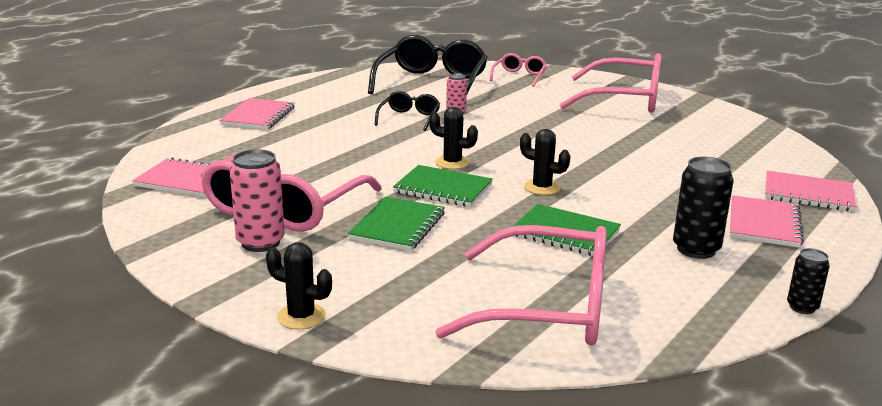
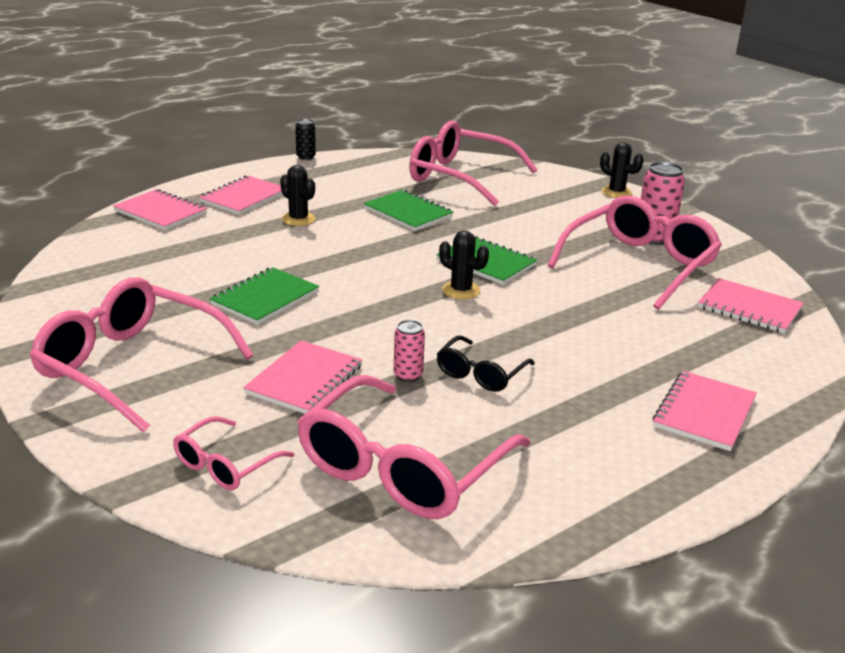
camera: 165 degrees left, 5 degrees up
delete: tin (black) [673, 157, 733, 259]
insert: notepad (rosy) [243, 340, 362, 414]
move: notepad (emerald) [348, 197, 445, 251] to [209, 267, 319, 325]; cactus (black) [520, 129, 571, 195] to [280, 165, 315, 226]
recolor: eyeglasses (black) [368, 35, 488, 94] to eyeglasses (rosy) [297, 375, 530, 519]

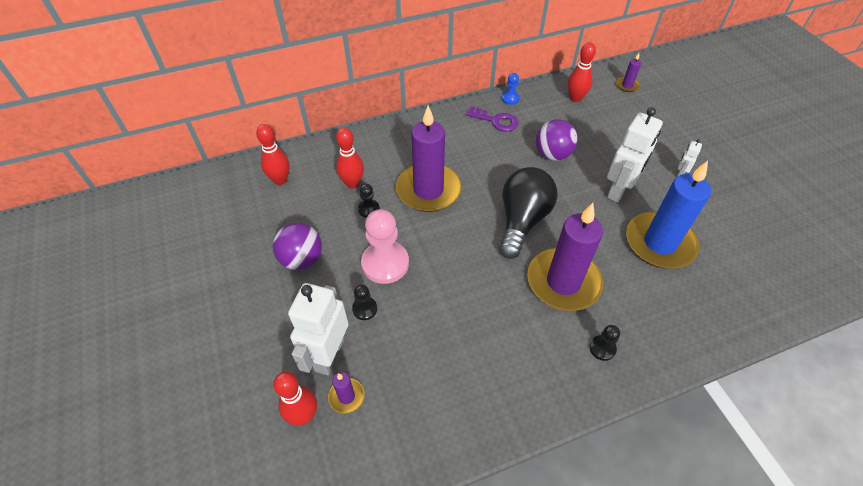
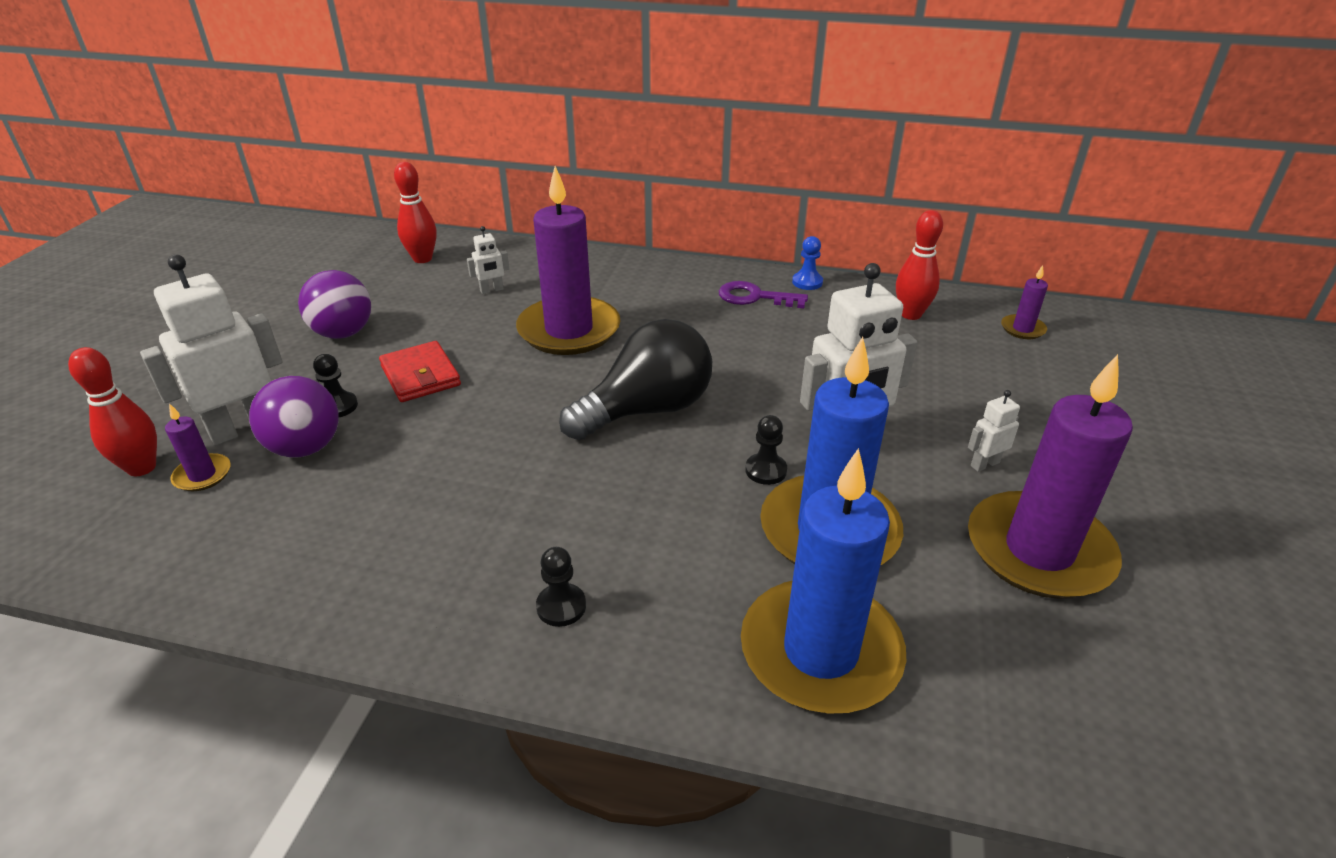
camera: 35 degrees right, 15 degrees down
insert: candle (royal blue) [741, 448, 906, 714]
move: pawn (black) [358, 184, 380, 218] to [745, 415, 787, 485]; candle (violet) [527, 203, 603, 311] to [968, 354, 1133, 599]; ball (violet) [536, 119, 578, 161] to [249, 376, 339, 458]
replace: skittle (red) [336, 128, 364, 188] to toy robot (pure white) [467, 226, 509, 294]; pawn (rosy) [361, 209, 409, 284] to billfold (red) [379, 341, 461, 402]
rotate: key (violet) [466, 106, 518, 131] = [719, 281, 808, 308] 135 degrees clockwise

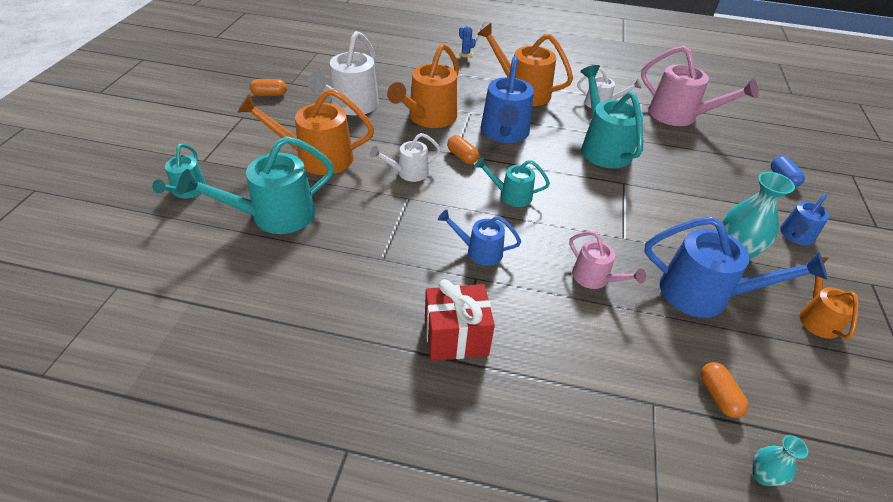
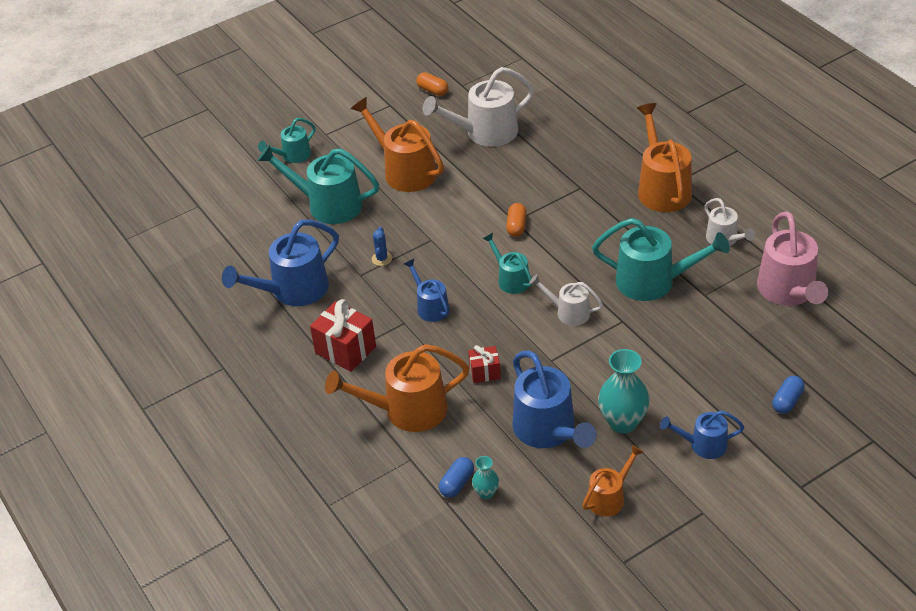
camera: 50 degrees right, 0 degrees up
move: watering pot (pure white) [370, 133, 441, 182] to [529, 274, 603, 326]; watering pot (orange-coloured) [387, 43, 459, 128] to [325, 344, 469, 432]; cactus (royal blue) [458, 26, 476, 57] to [372, 227, 392, 266]; watering pot (royal blue) [481, 56, 534, 143] to [222, 220, 339, 306]; flower vase (teal) [752, 435, 808, 486] to [472, 456, 499, 499]
replace: watering pot (rosy) [569, 231, 646, 289] to present (red) [468, 345, 501, 383]
recolor: capsule (orange-coloured) [701, 362, 749, 418] to capsule (royal blue) [439, 457, 474, 498]
rotate: watering pot (teal) [580, 65, 644, 169] = [592, 218, 730, 301] 75 degrees clockwise

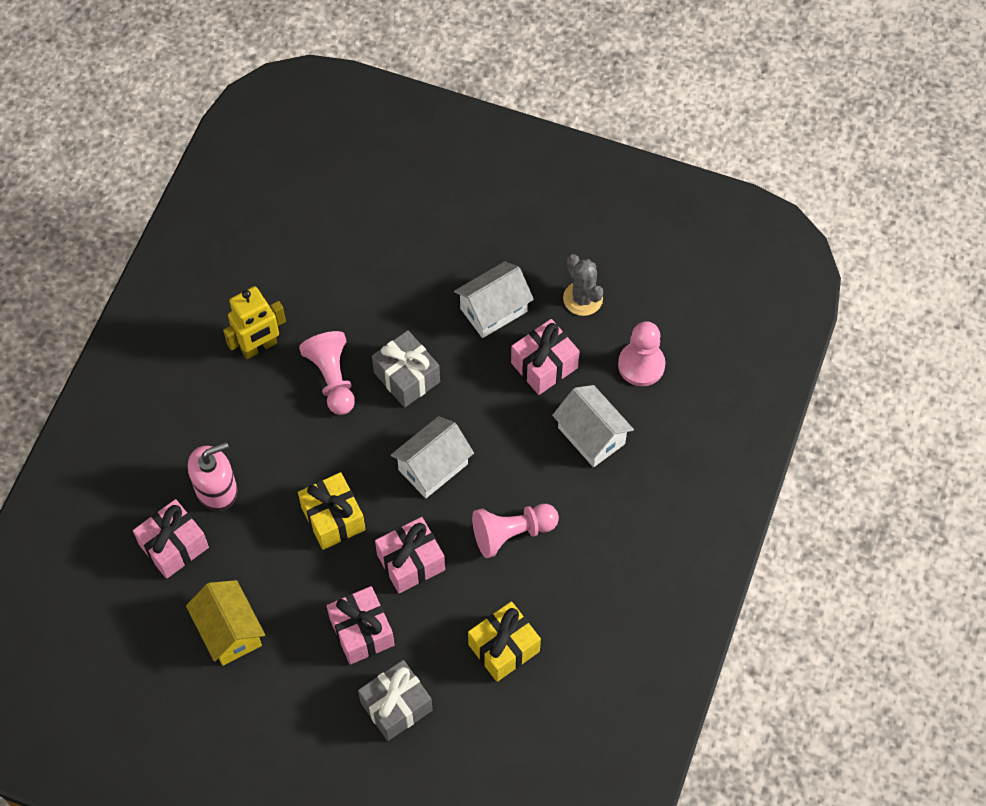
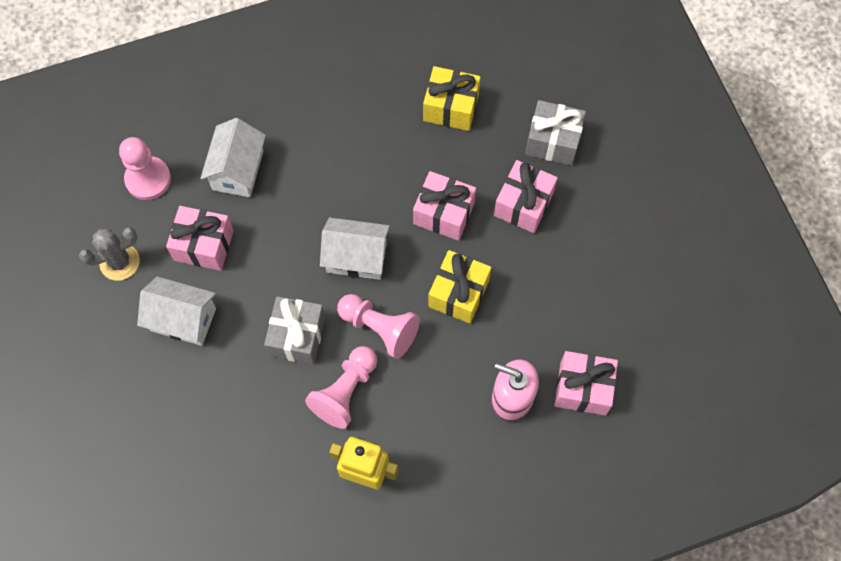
camera: 130 degrees left, 5 degrees up
delete: toy house (yellow) [186, 580, 265, 666]
move: pawn (rosy) [472, 504, 559, 558] to [337, 294, 420, 359]
rotate: cactus (ash-grey) [563, 254, 603, 316] = [79, 227, 140, 281] 45 degrees clockwise

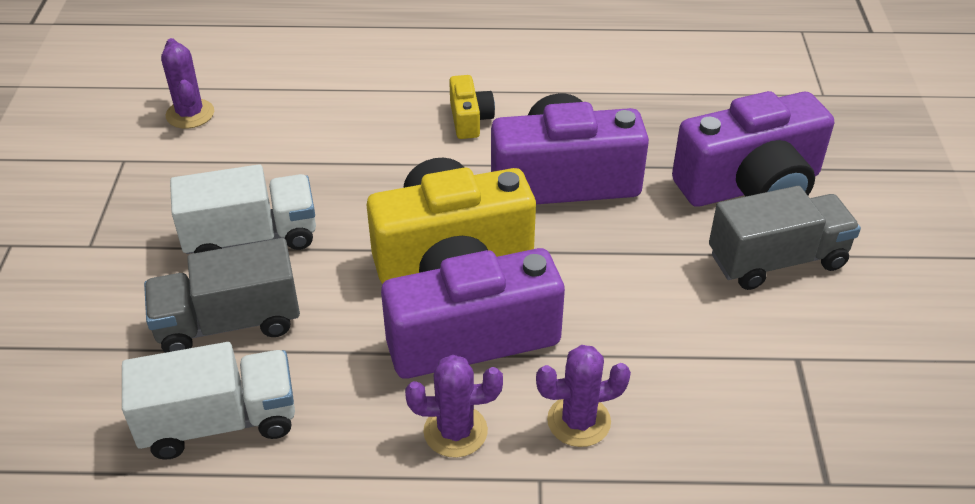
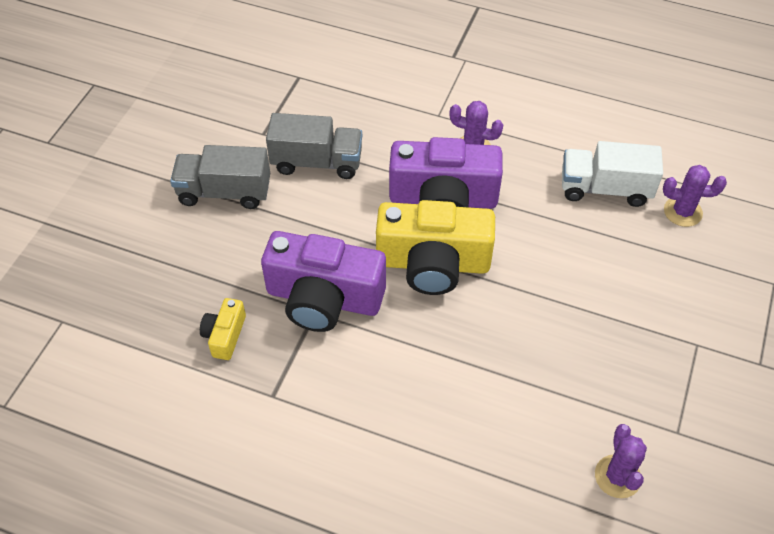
camera: 160 degrees left, 10 degrees up
delete: lorry (pure white) [170, 164, 316, 254]; photo camera (violet) [672, 91, 834, 207]
move: lorry (ash-grey) [144, 238, 300, 353] to [266, 113, 362, 179]; photo camera (yellow) [449, 75, 495, 139] to [200, 298, 246, 360]; cactus (violet) [536, 345, 631, 447] to [663, 165, 727, 227]

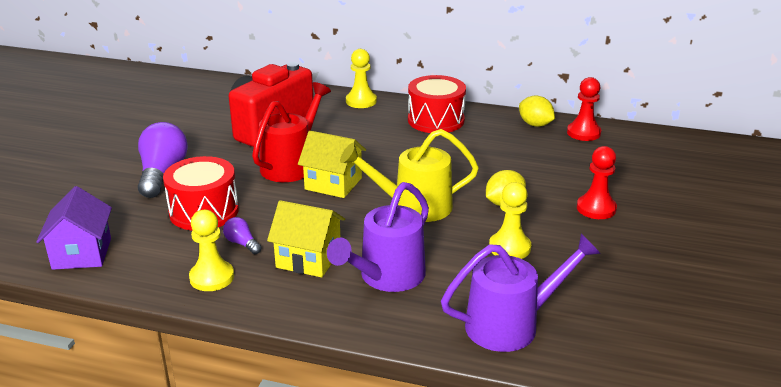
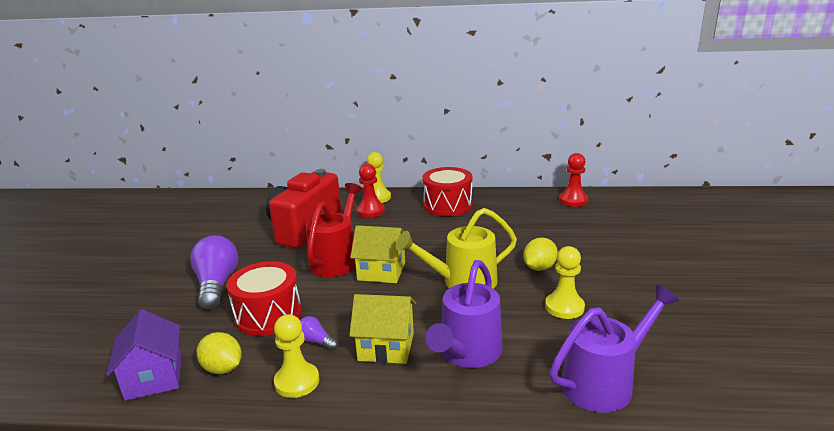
camera: 10 degrees left, 5 degrees down
move: toy lemon (yellow) [519, 96, 555, 127] to [196, 332, 242, 374]; pawn (red) [577, 146, 617, 219] to [356, 164, 385, 218]

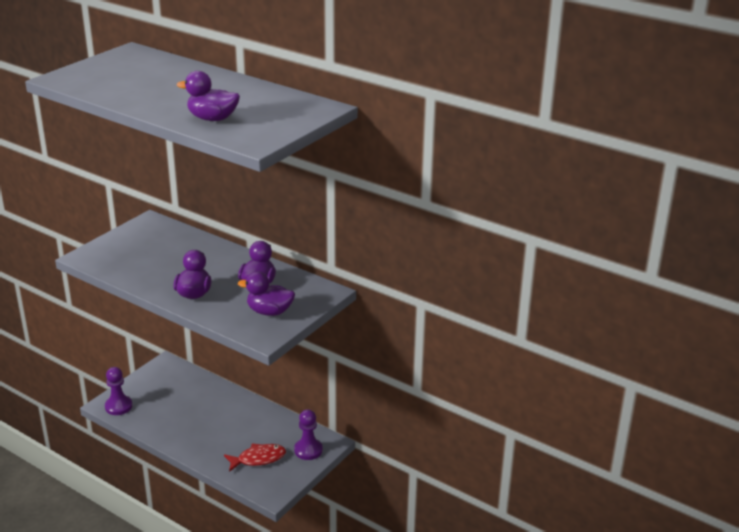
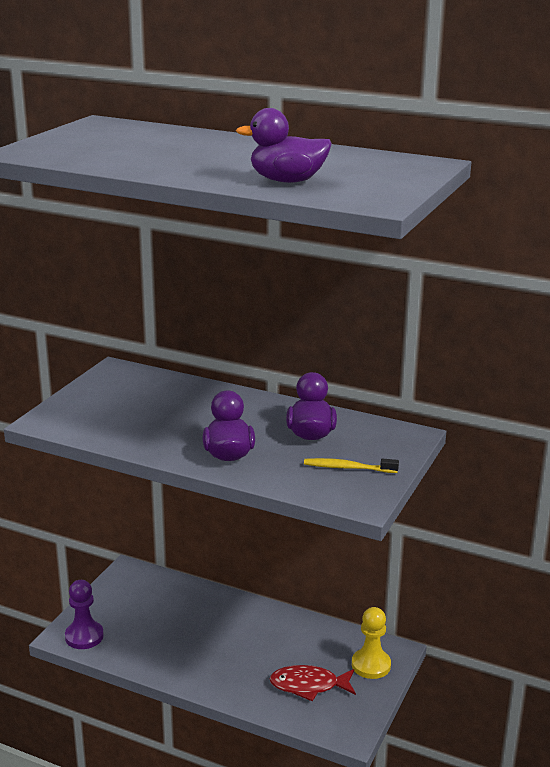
camera: 10 degrees left, 5 degrees down
replace: duck (violet) [238, 272, 295, 316] to dental brush (yellow) [304, 458, 399, 473]
recolor: pawn (violet) [294, 409, 323, 460] to pawn (yellow) [352, 607, 391, 679]
rotate: fish (red) [224, 444, 286, 472] = [269, 665, 356, 701] 150 degrees counterclockwise

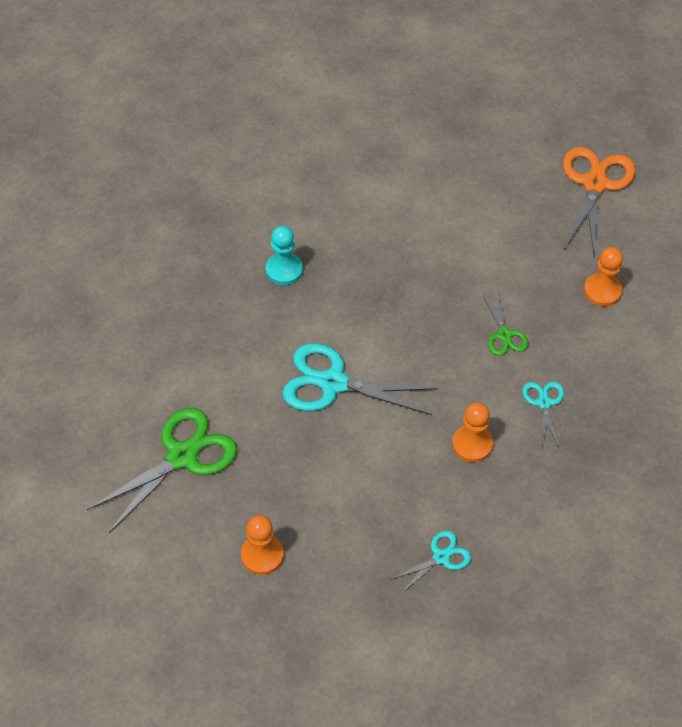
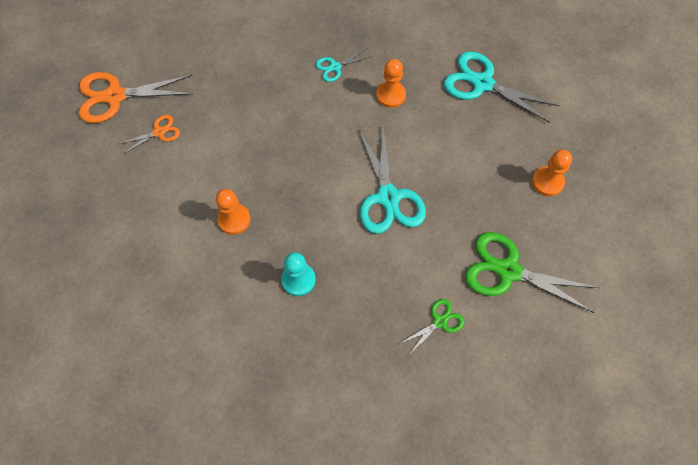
camera: 115 degrees left, 10 degrees up
insert: scissors (orange-coloured) [118, 115, 180, 154]
move: scissors (emerald) [483, 296, 528, 355] to [399, 299, 465, 355]; pawn (orange-coloured) [584, 247, 623, 306] to [216, 189, 251, 235]
resize: scissors (teal) [390, 531, 471, 593] = [444, 51, 560, 123] x1.94

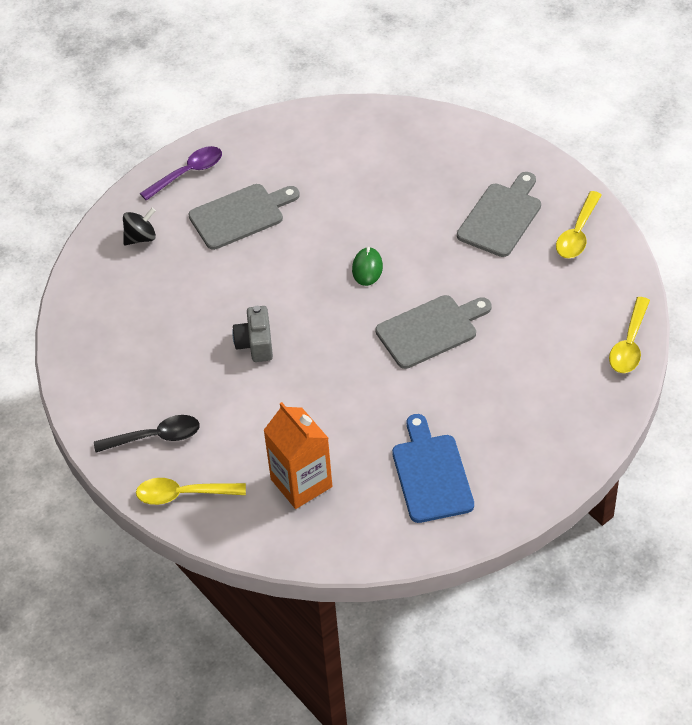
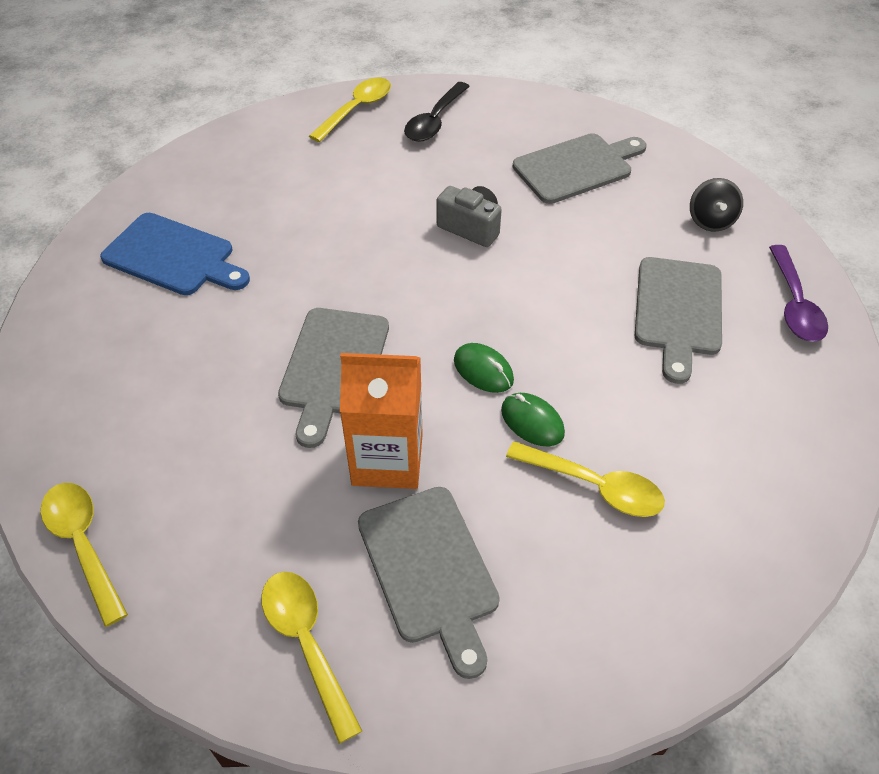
camera: 125 degrees right, 0 degrees up
insert: PC mouse (emerald) [501, 393, 565, 447]; teaspoon (yellow) [506, 441, 665, 517]; chopping board (ash-grey) [513, 133, 646, 204]
move: milk carton (orange-coloured) [264, 402, 332, 509] to [340, 353, 423, 489]

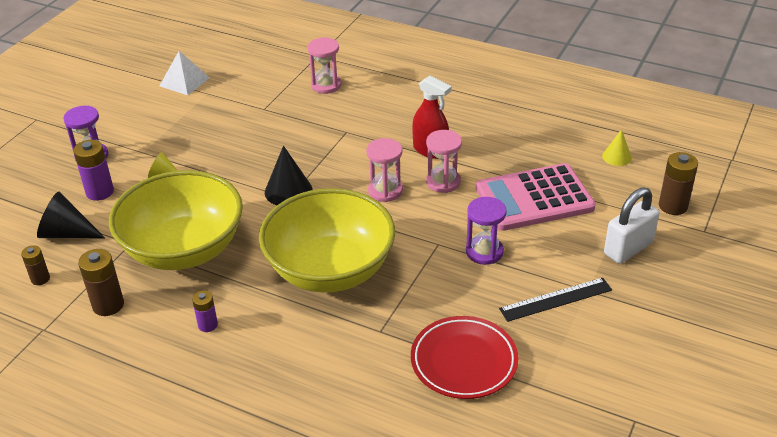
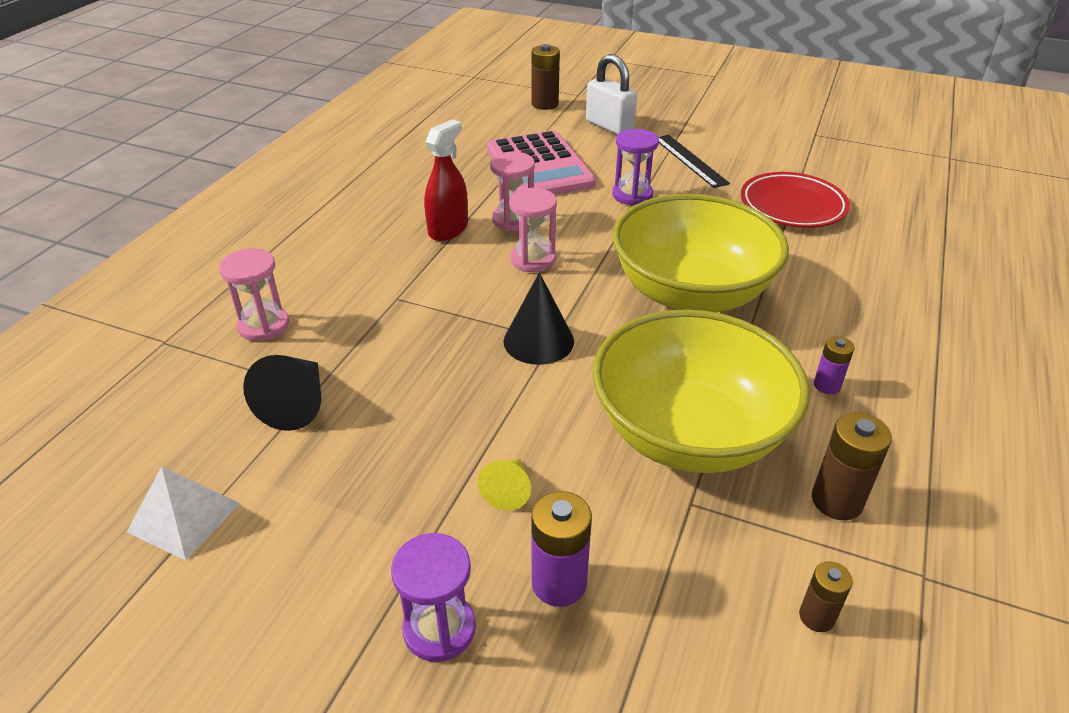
camera: 95 degrees left, 0 degrees up
delete: cone shape (yellow) [602, 129, 632, 166]
move: cone shape (black) [37, 192, 105, 238] to [243, 355, 321, 431]

